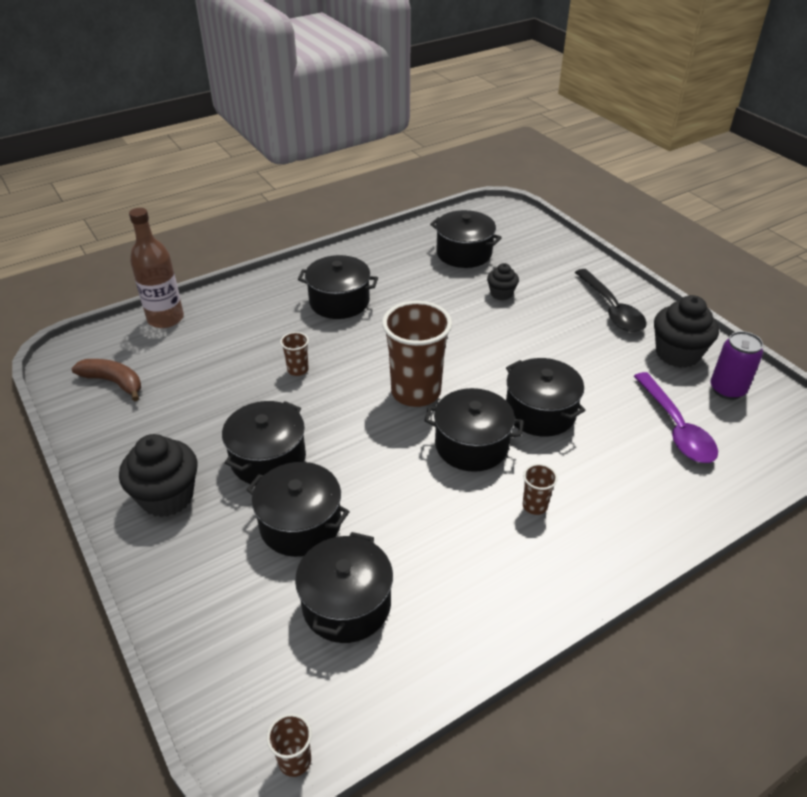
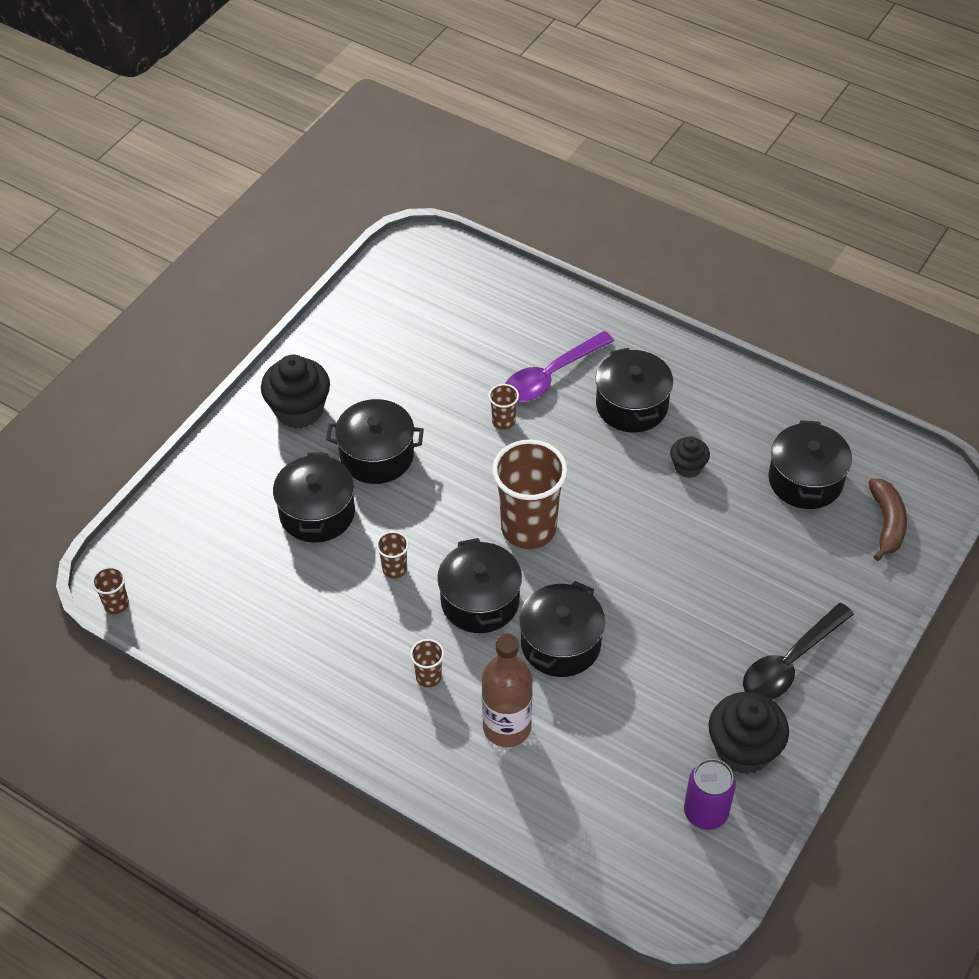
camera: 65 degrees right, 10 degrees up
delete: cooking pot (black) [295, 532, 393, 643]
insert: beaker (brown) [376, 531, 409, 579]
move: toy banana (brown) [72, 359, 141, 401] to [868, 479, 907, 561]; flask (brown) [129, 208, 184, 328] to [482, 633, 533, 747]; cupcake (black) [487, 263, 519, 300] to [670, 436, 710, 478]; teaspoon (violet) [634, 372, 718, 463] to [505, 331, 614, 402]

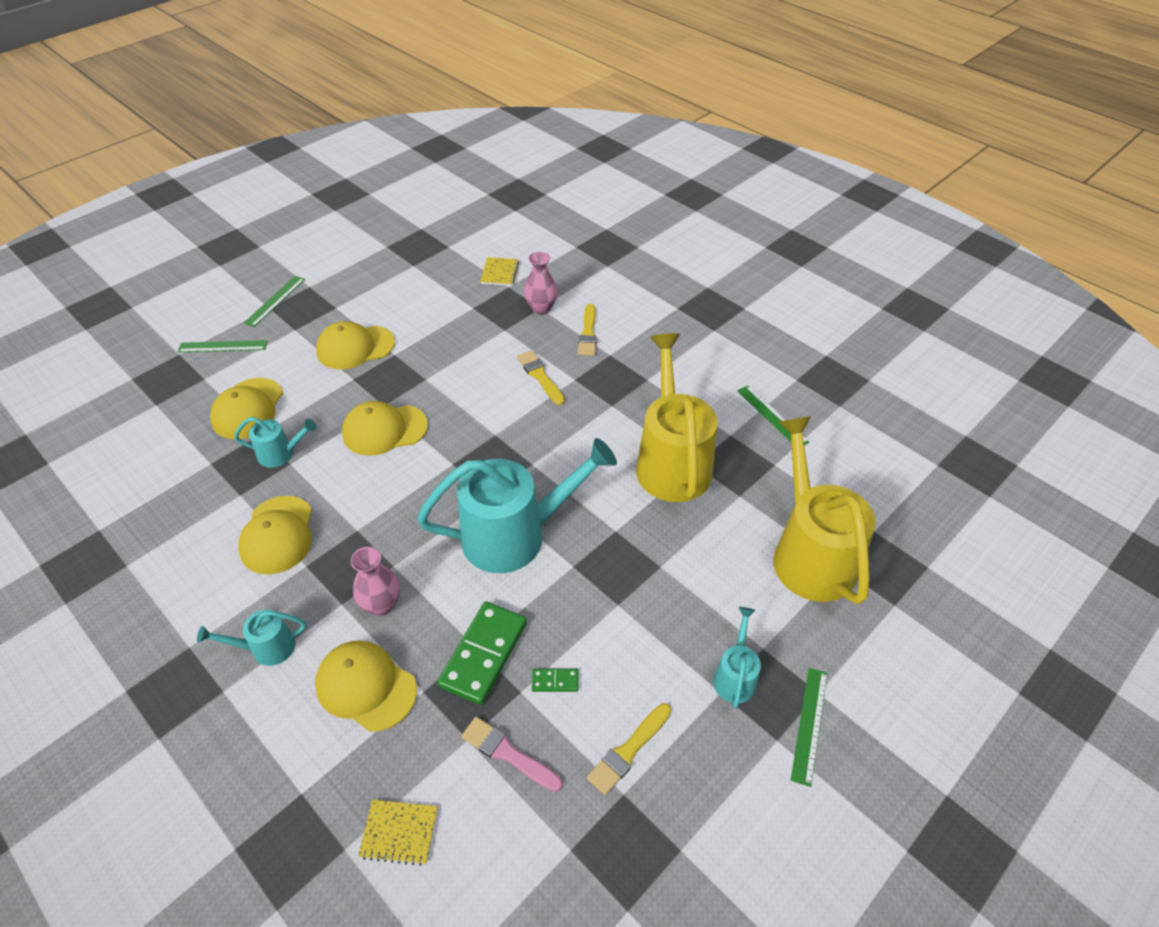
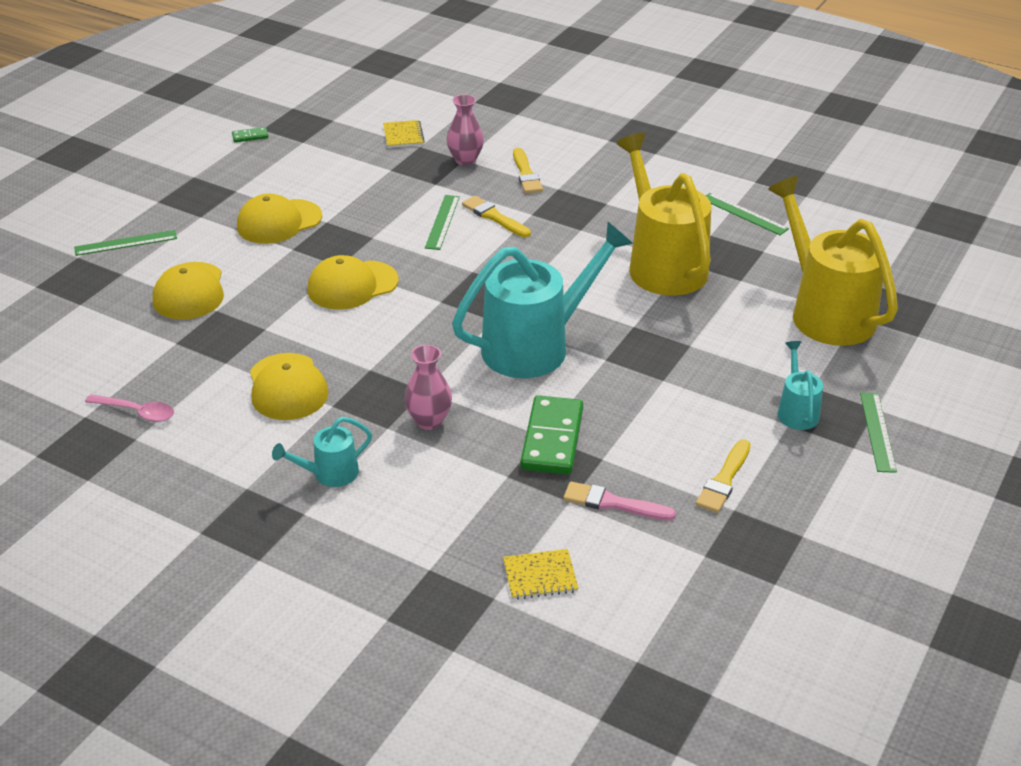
camera: 15 degrees left, 10 degrees down
delete: watering pot (teal) [234, 417, 317, 468]; peaked cap (yellow) [315, 641, 417, 732]
insert: teaspoon (rosy) [85, 394, 174, 422]
move: ruler (emerald) [244, 276, 305, 327] to [425, 195, 460, 250]; domino piece (emerald) [532, 669, 578, 692] to [232, 127, 268, 143]

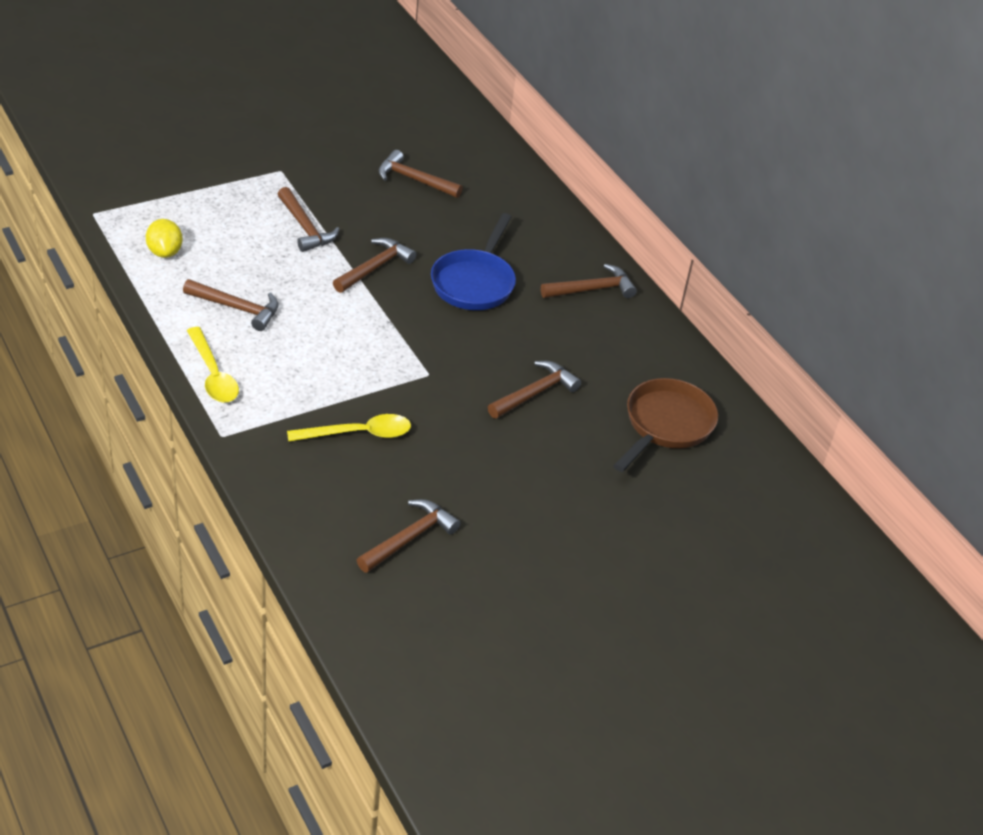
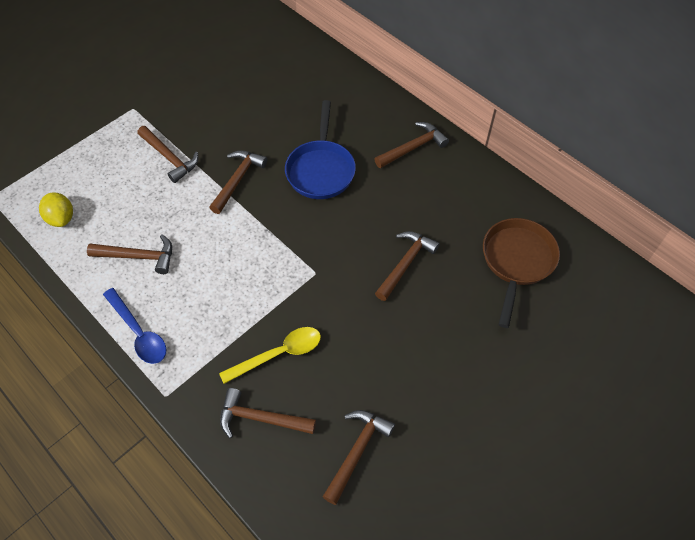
camera: 10 degrees left, 15 degrees up
move: hammer (brown) [379, 150, 463, 198] to [220, 388, 316, 438]
recolor: teaspoon (yellow) [187, 327, 239, 403] to teaspoon (royal blue) [103, 288, 166, 364]

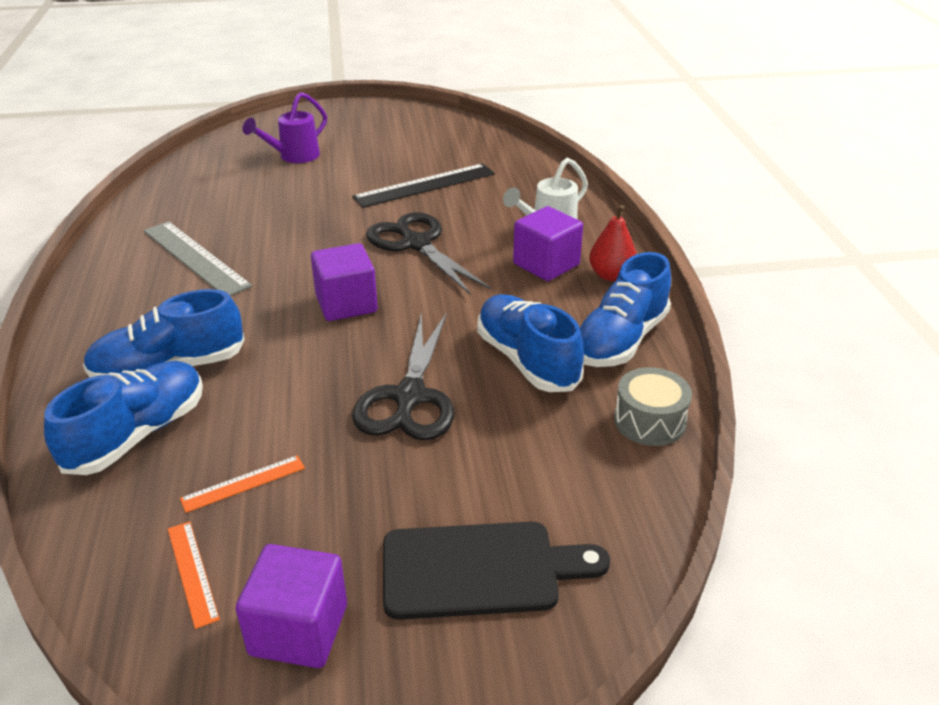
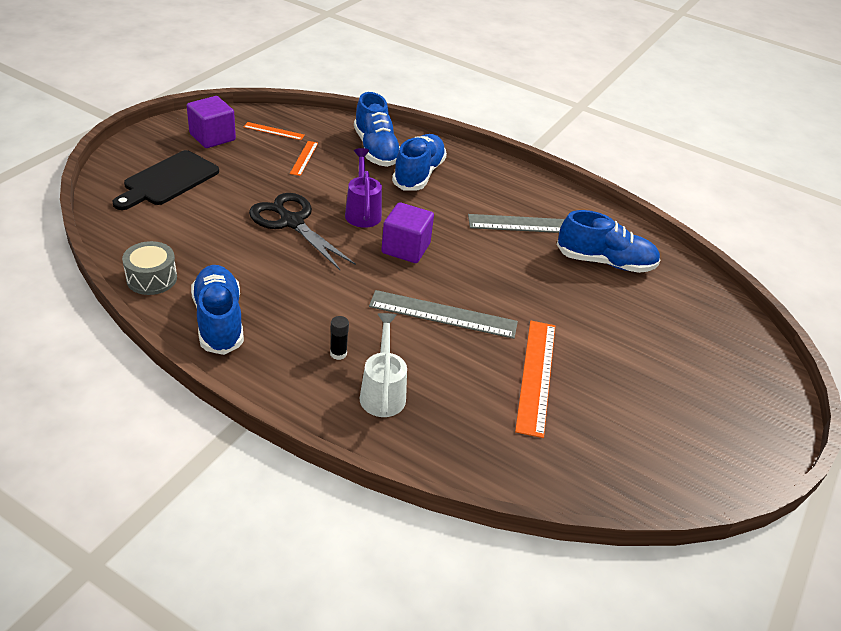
camera: 125 degrees right, 5 degrees up
delete: pear fruit (red) [589, 205, 636, 281]
move: watering pot (violet) [242, 92, 327, 163] to [345, 148, 382, 228]; shoe (royal blue) [477, 294, 584, 392] to [557, 210, 660, 273]
replace: scissors (black) [366, 212, 491, 295] to ruler (ash-grey) [369, 290, 518, 339]; cube (violet) [513, 206, 583, 281] to stick of glue (black) [330, 316, 349, 360]
recolor: ruler (black) [352, 163, 495, 208] to ruler (orange-coloured) [515, 321, 555, 438]

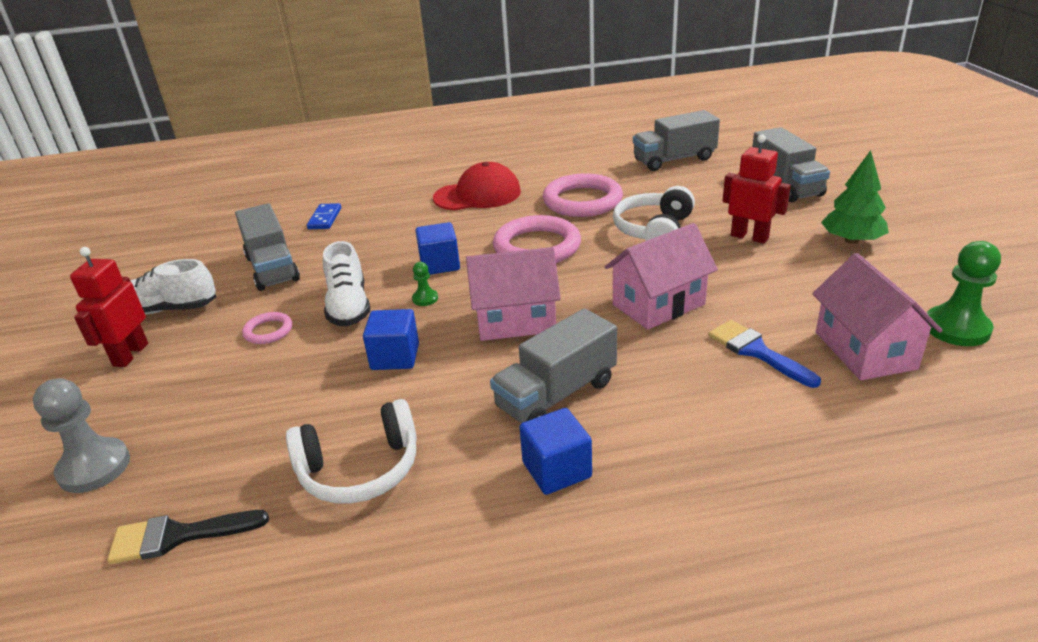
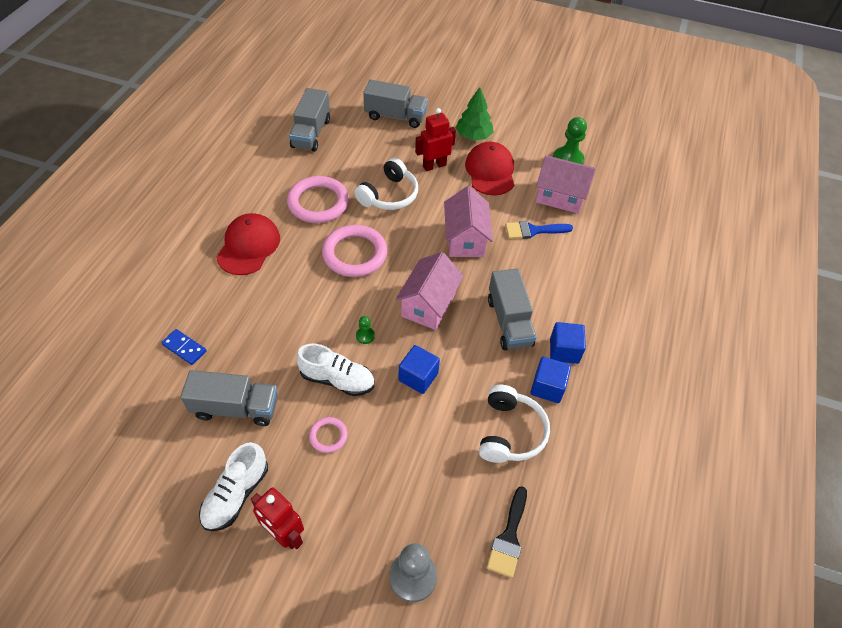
camera: 65 degrees left, 20 degrees up
insert: peaked cap (red) [465, 142, 514, 196]
move: cube (royal blue) [415, 222, 460, 275] to [531, 357, 571, 403]
rotate: headset (pure white) [613, 186, 695, 241] = [354, 158, 418, 210] 105 degrees counterclockwise

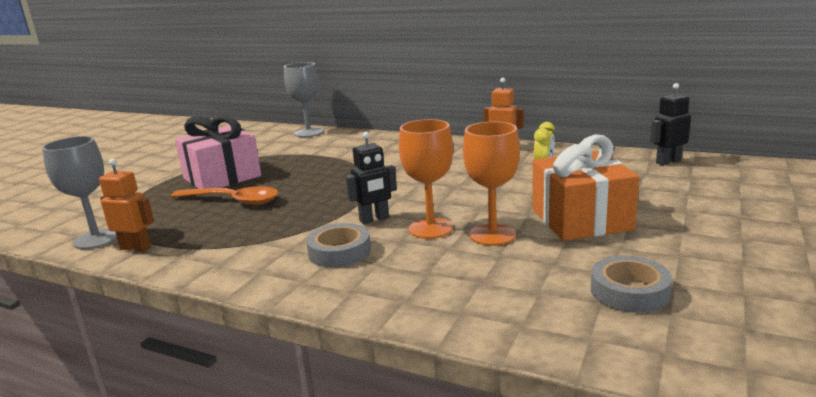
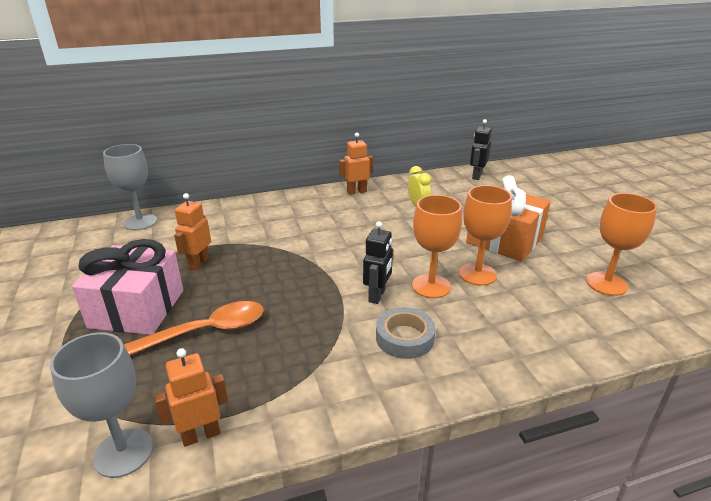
camera: 45 degrees left, 10 degrees up
insert: toy robot (orange-coloured) [174, 193, 211, 270]
replace: sticky tape (ash-grey) [591, 256, 672, 313] to wine glass (orange-coloured) [586, 193, 657, 296]

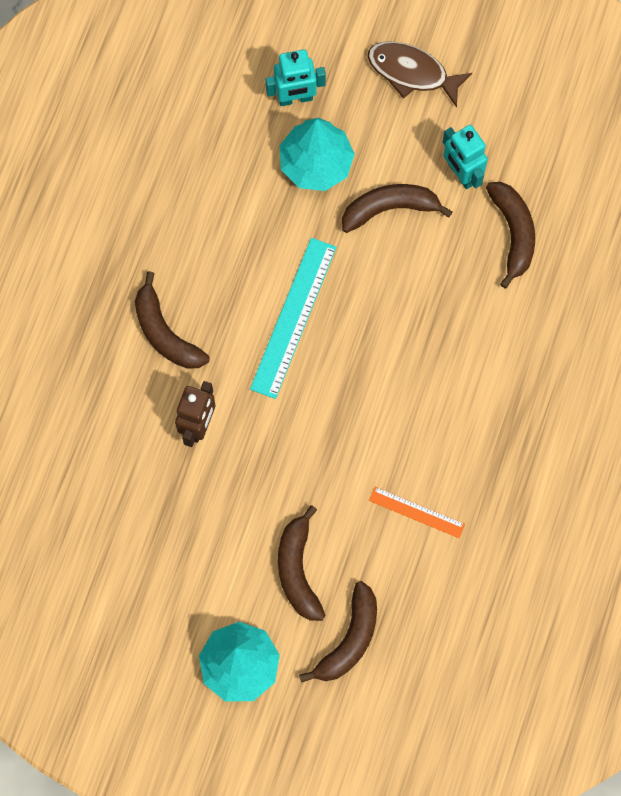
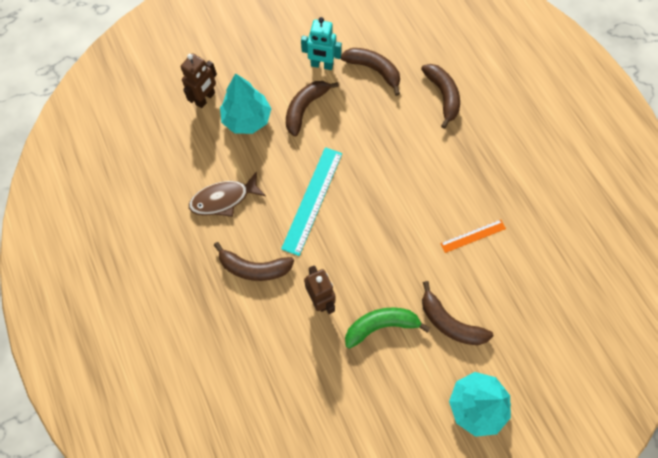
camera: 45 degrees left, 5 degrees down
insert: toy banana (emerald) [345, 307, 430, 349]
move: toy banana (brown) [299, 581, 377, 683] to [421, 64, 460, 129]; fish (brown) [368, 41, 472, 107] to [189, 171, 266, 217]
recolor: toy robot (teal) [266, 49, 326, 106] to toy robot (brown) [180, 53, 217, 108]
rotate: ruler (teal) [250, 238, 337, 399] = [281, 147, 342, 256] 45 degrees clockwise

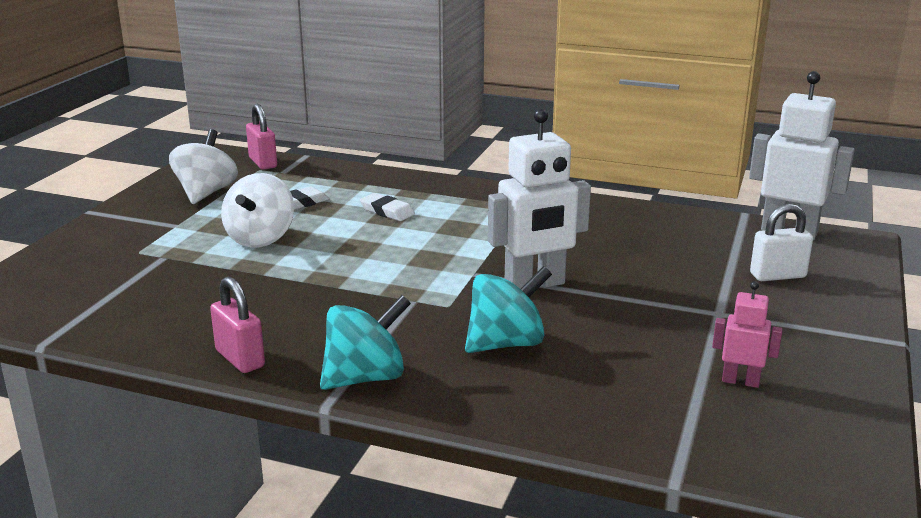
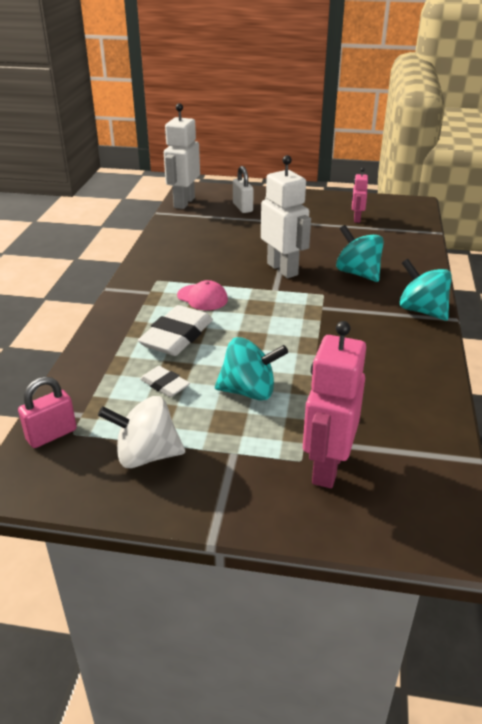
camera: 100 degrees left, 10 degrees up
delete: lock (rosy) [210, 276, 265, 373]
insert: peaked cap (rosy) [177, 280, 228, 310]; toy robot (rosy) [303, 321, 366, 488]
recolor: toy top (pure white) [221, 173, 294, 248] to toy top (teal) [215, 337, 288, 400]
resize: gum eraser (pure white) [360, 193, 415, 221] = [138, 305, 213, 356] x1.82

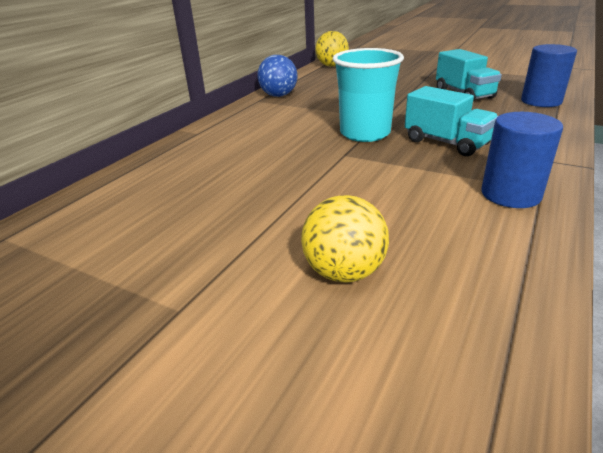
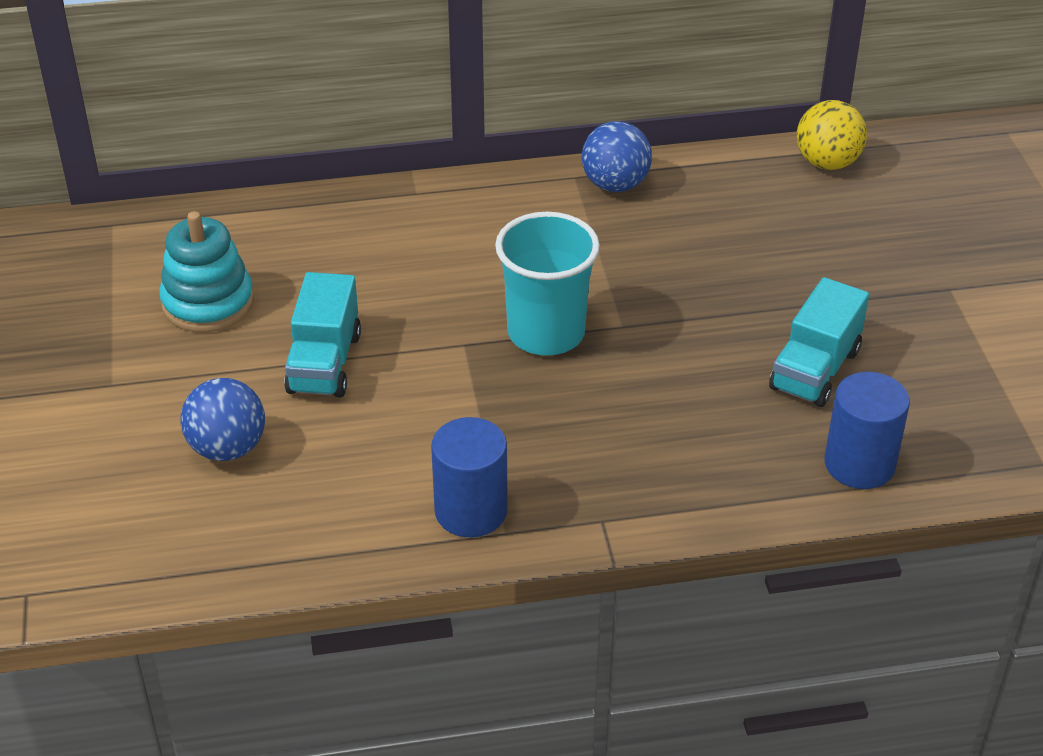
camera: 50 degrees right, 10 degrees up
insert: stacking rings (teal) [159, 211, 254, 333]
move: lorry (teal) [405, 86, 498, 156] to [284, 272, 361, 398]
recolor: ball (yellow) [301, 195, 389, 283] to ball (royal blue) [181, 378, 265, 461]

